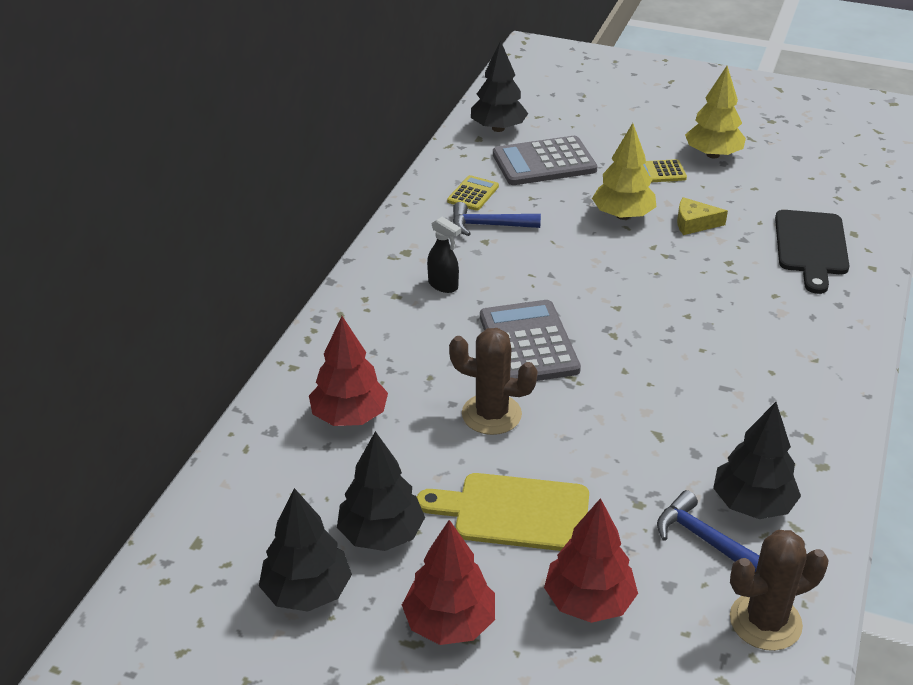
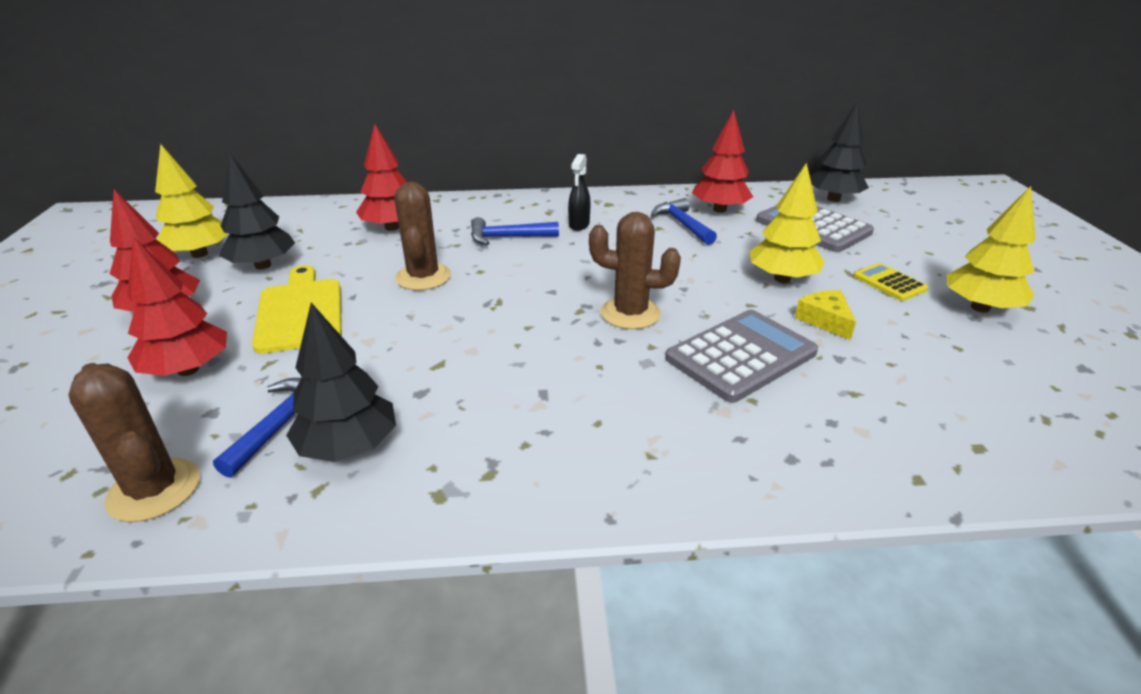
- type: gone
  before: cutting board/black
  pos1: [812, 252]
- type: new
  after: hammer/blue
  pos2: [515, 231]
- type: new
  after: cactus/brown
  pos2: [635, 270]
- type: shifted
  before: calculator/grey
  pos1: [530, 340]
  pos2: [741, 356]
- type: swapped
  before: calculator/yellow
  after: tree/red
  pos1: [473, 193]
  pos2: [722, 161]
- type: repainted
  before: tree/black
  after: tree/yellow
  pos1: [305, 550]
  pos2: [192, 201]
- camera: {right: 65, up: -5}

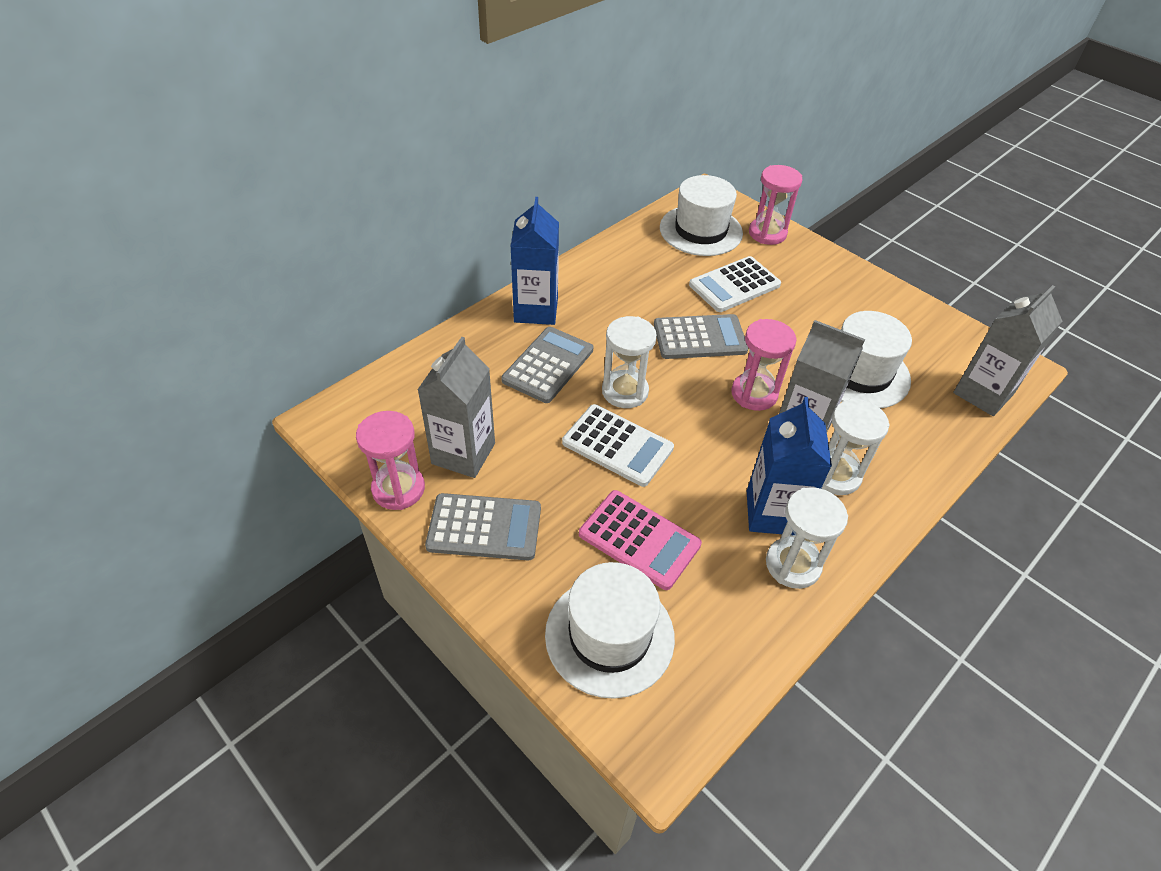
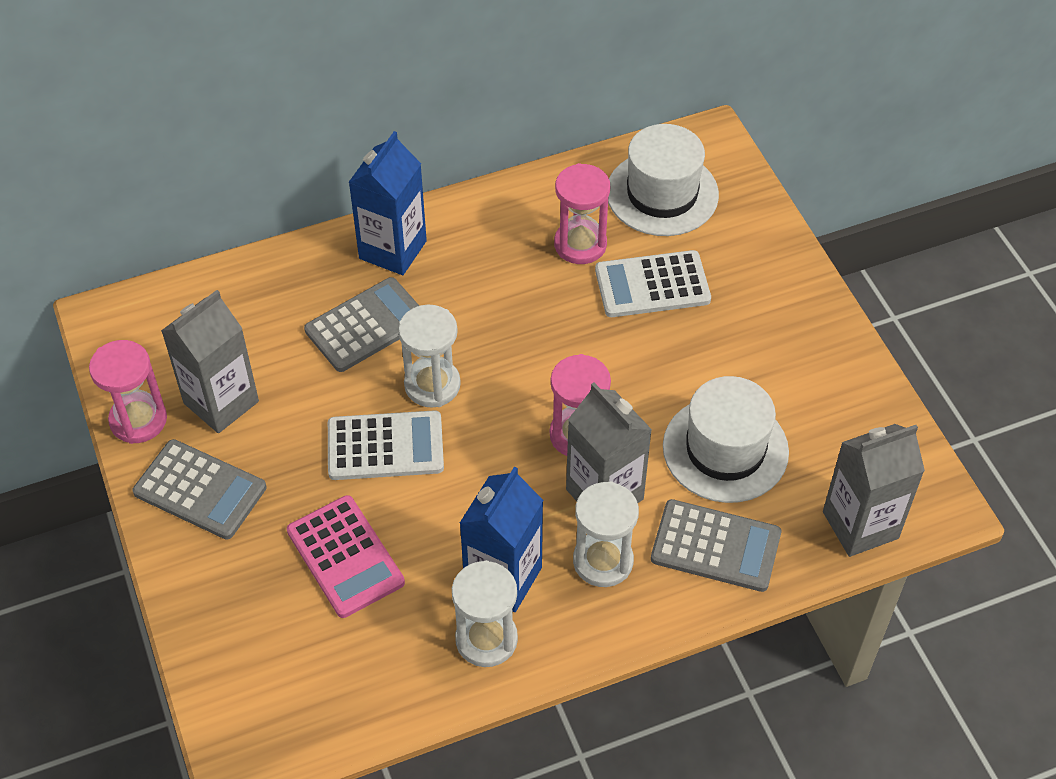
- type: gone
  before: hat/white
  pos1: [610, 630]
- type: shifted
  before: calculator/grey
  pos1: [701, 336]
  pos2: [716, 545]
- type: shifted
  before: hourglass/pink
  pos1: [775, 205]
  pos2: [582, 213]
- type: rotated
  before: calculator/white
  pos1: [618, 445]
  pos2: [386, 445]
  turn: -60
- camera: {right: 25, up: 5}

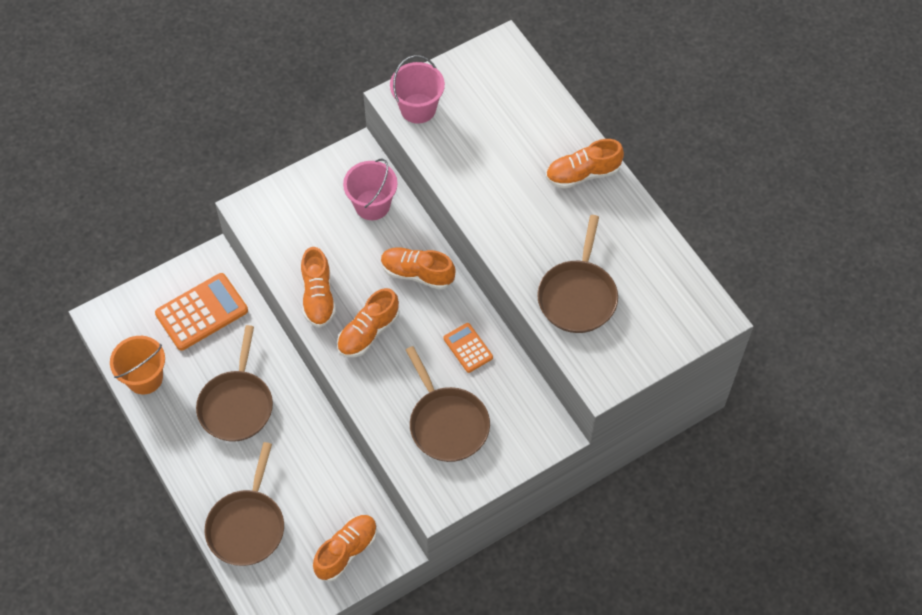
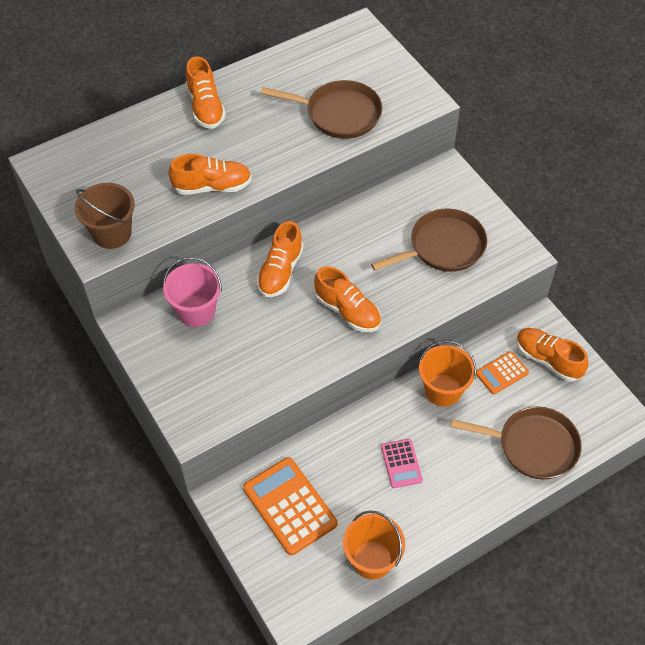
- type: new
  after: bucket/orange
  pos2: [448, 373]
- type: shifted
  before: shoe/orange
  pos1: [318, 287]
  pos2: [210, 174]
- type: shifted
  before: calculator/orange
  pos1: [468, 348]
  pos2: [502, 372]
- type: swapped
  before: pan/brown
  after: calculator/pink
  pos1: [234, 383]
  pos2: [402, 463]
- type: repainted
  before: bucket/pink
  after: bucket/brown
  pos1: [417, 89]
  pos2: [105, 216]
- camera: {right: -90, up: -5}

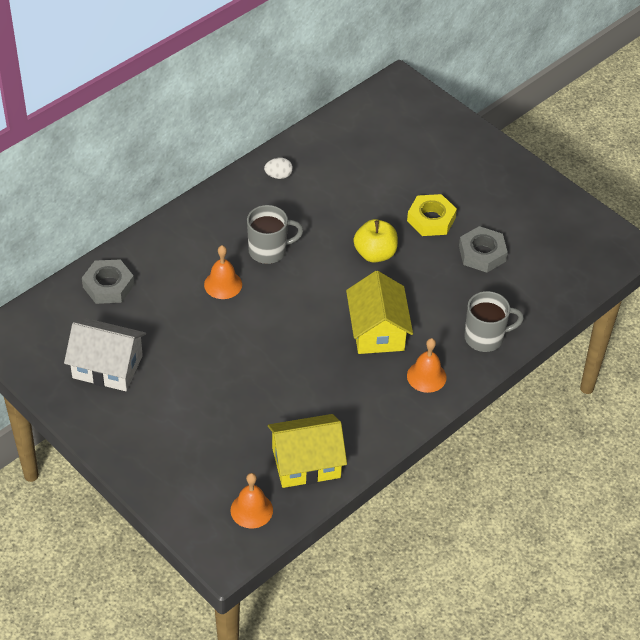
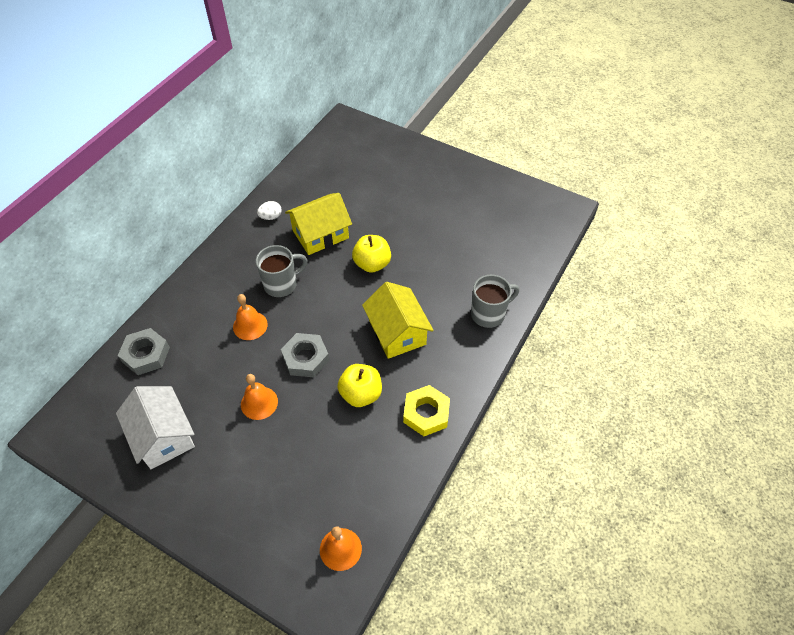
- type: new
  after: apple/yellow
  pos2: [359, 385]
- type: shifted
  before: house/yellow
  pos1: [307, 451]
  pos2: [318, 224]
- type: shifted
  before: nut/yellow
  pos1: [432, 215]
  pos2: [426, 410]
- type: shifted
  before: bell/orange
  pos1: [427, 365]
  pos2: [259, 397]
- type: shifted
  before: nut/grey
  pos1: [483, 249]
  pos2: [305, 355]
- type: rotated
  before: house/white
  pos1: [105, 354]
  pos2: [155, 427]
  turn: 60
- camera: {right: -15, up: 5}

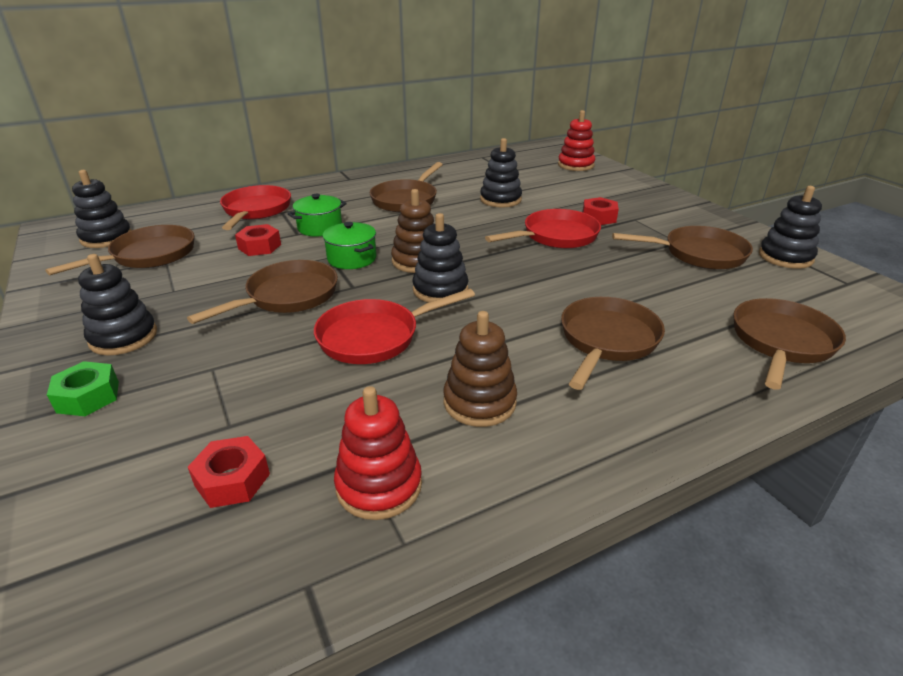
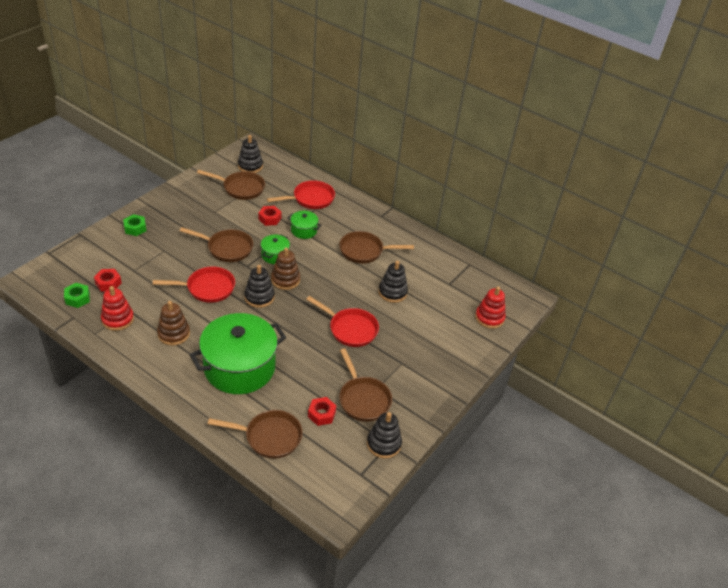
- type: gone
  before: stacking toy/black
  pos1: [117, 304]
- type: new
  after: nut/green
  pos2: [77, 295]
- type: shifted
  before: nut/red
  pos1: [601, 211]
  pos2: [322, 411]
- type: swapped
  before: pan/brown
  after: pot/green
  pos1: [613, 343]
  pos2: [238, 353]
- type: rotated
  before: pan/red
  pos1: [394, 326]
  pos2: [194, 284]
  turn: 135
- camera: {right: 60, up: 10}

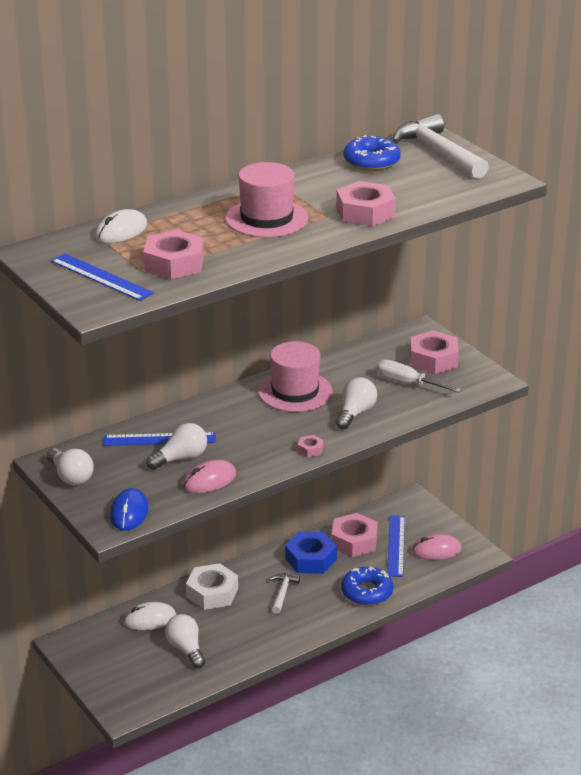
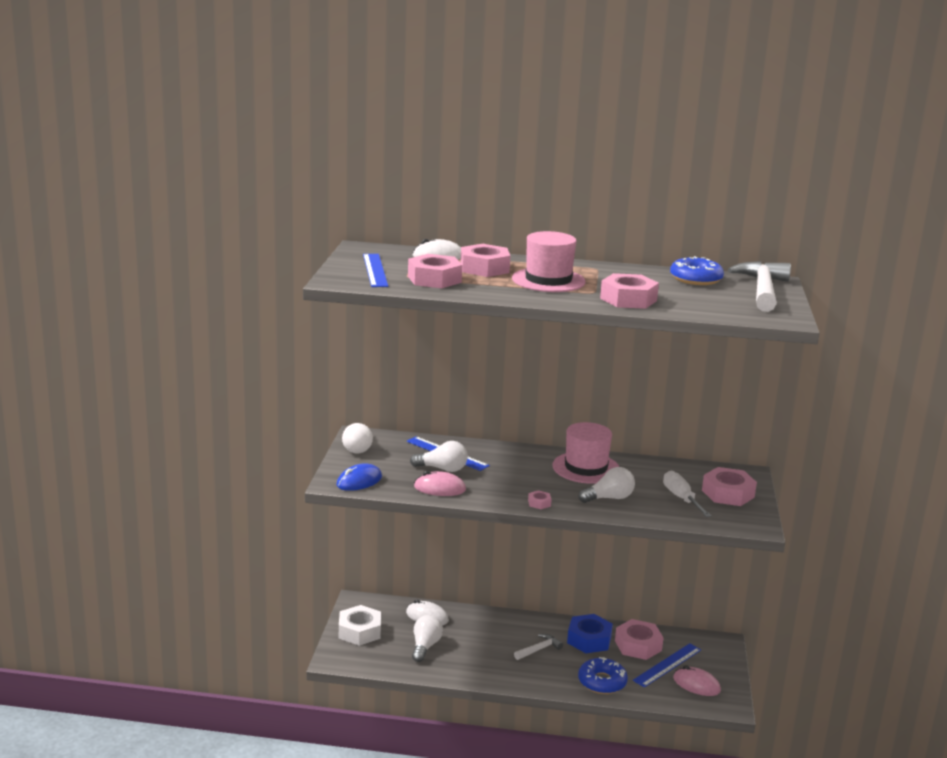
- type: new
  after: nut/pink
  pos2: [485, 260]
- type: shifted
  before: nut/white
  pos1: [212, 586]
  pos2: [360, 625]
- camera: {right: 40, up: -10}

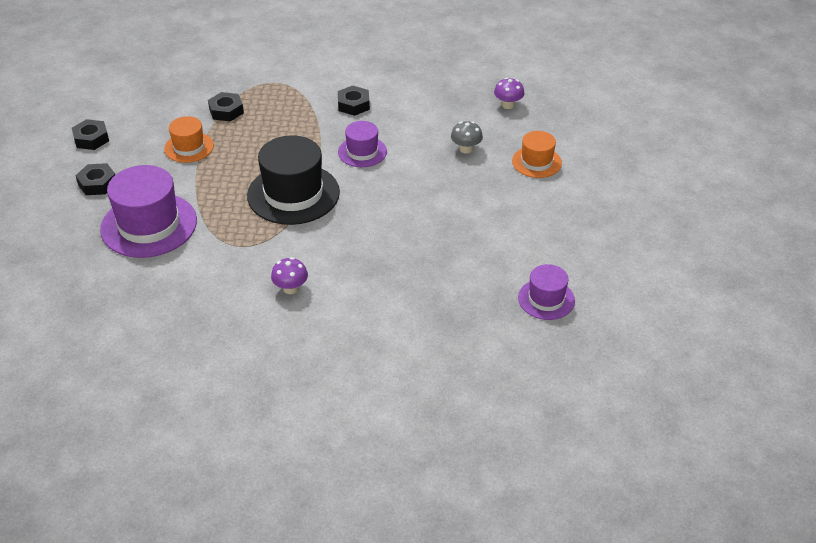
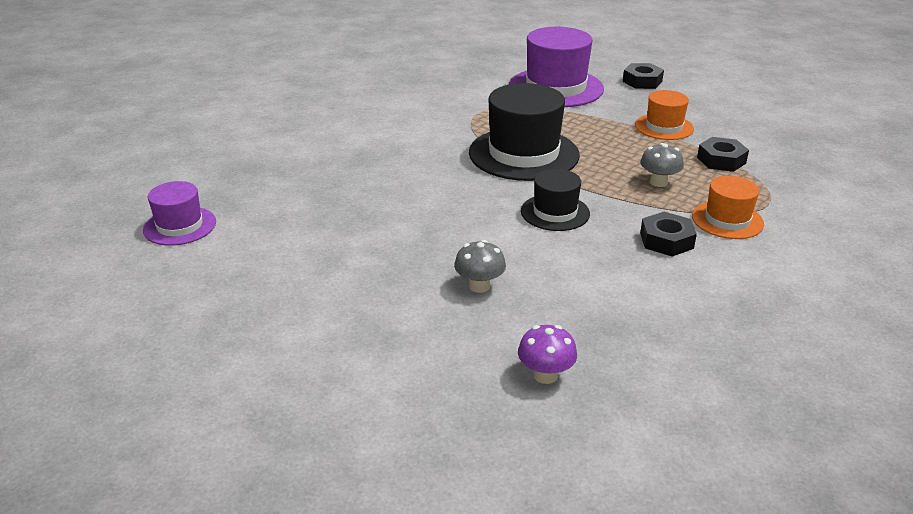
- type: gone
  before: nut/black
  pos1: [90, 134]
- type: gone
  before: mushroom/purple
  pos1: [289, 275]
- type: new
  after: mushroom/grey
  pos2: [662, 165]
- type: shifted
  before: hat/orange
  pos1: [537, 154]
  pos2: [728, 207]
- type: repainted
  before: hat/purple
  after: hat/black
  pos1: [362, 144]
  pos2: [555, 200]
- camera: {right: 125, up: -10}

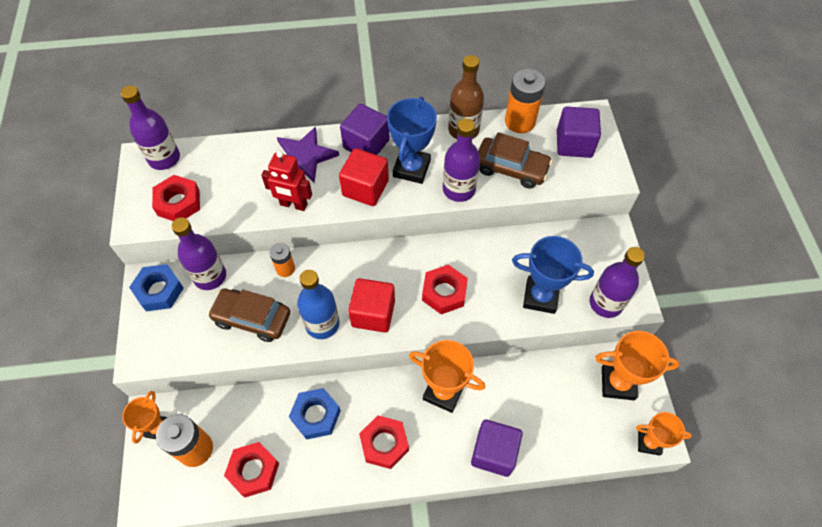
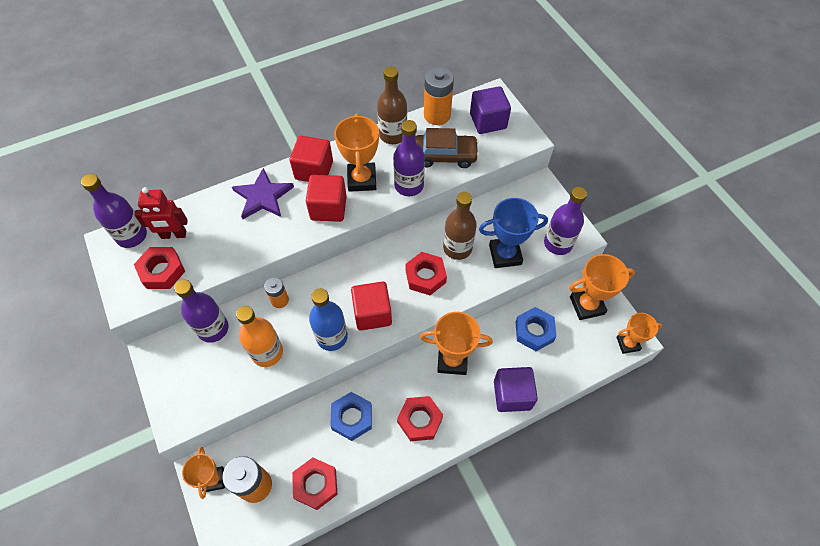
- type: new
  after: bottle/brown
  pos2: [460, 226]
- type: shifted
  before: nut/blue
  pos1: [156, 287]
  pos2: [536, 329]
- type: shifted
  before: robot/red
  pos1: [286, 181]
  pos2: [161, 213]
- type: swapped
  before: car/brown
  after: bottle/orange
  pos1: [249, 315]
  pos2: [259, 336]
- type: repainted
  before: cube/purple
  after: cube/red
  pos1: [365, 129]
  pos2: [311, 159]
- type: repainted
  before: trophy/blue
  after: trophy/orange
  pos1: [412, 140]
  pos2: [356, 153]
- camera: {right: -20, up: 0}

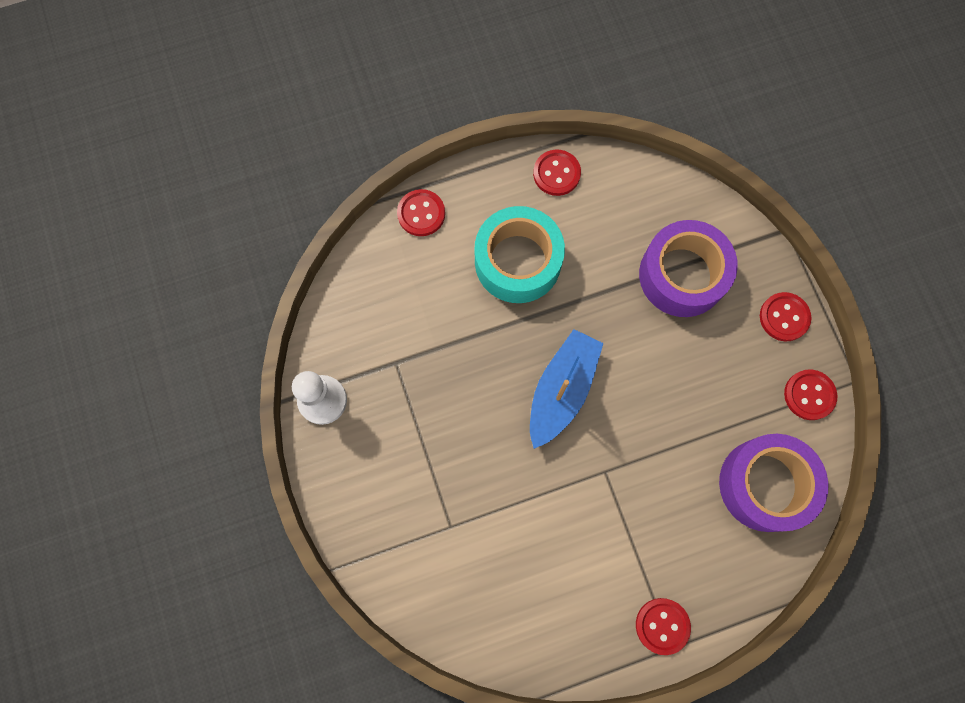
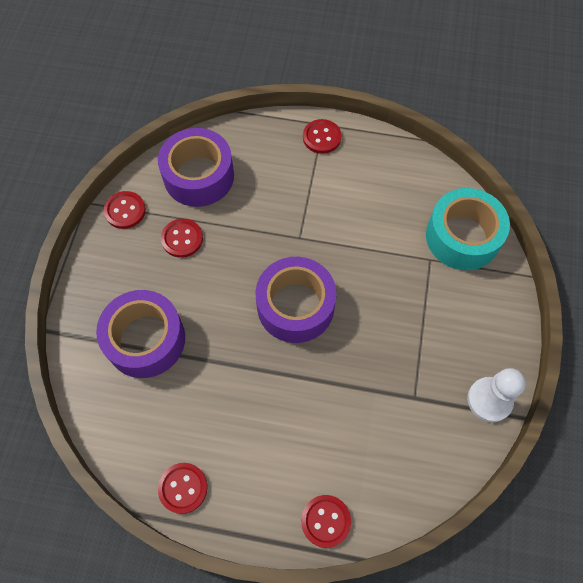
- type: shifted
  before: tape/turquoise
  pos1: [520, 254]
  pos2: [468, 229]
- type: shifted
  before: button/red
  pos1: [785, 316]
  pos2: [182, 238]
- type: swapped
  before: boat/blue
  after: tape/purple
  pos1: [567, 389]
  pos2: [296, 300]
- camera: {right: -150, up: -10}

